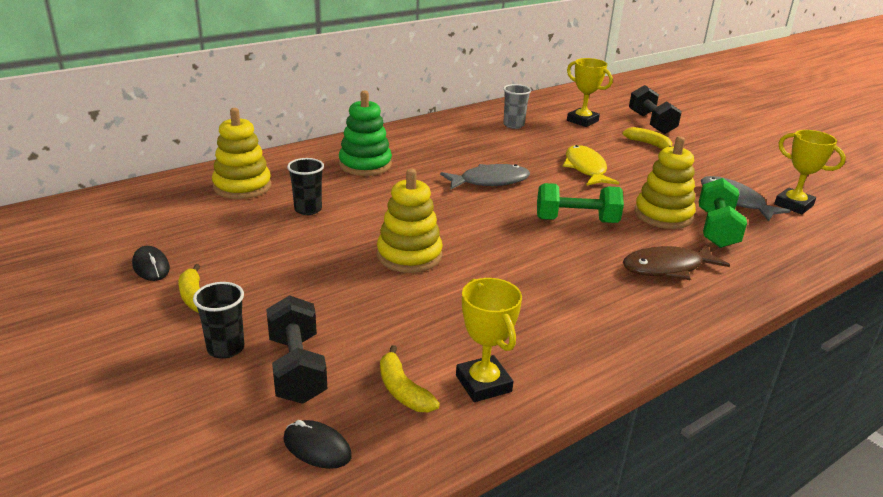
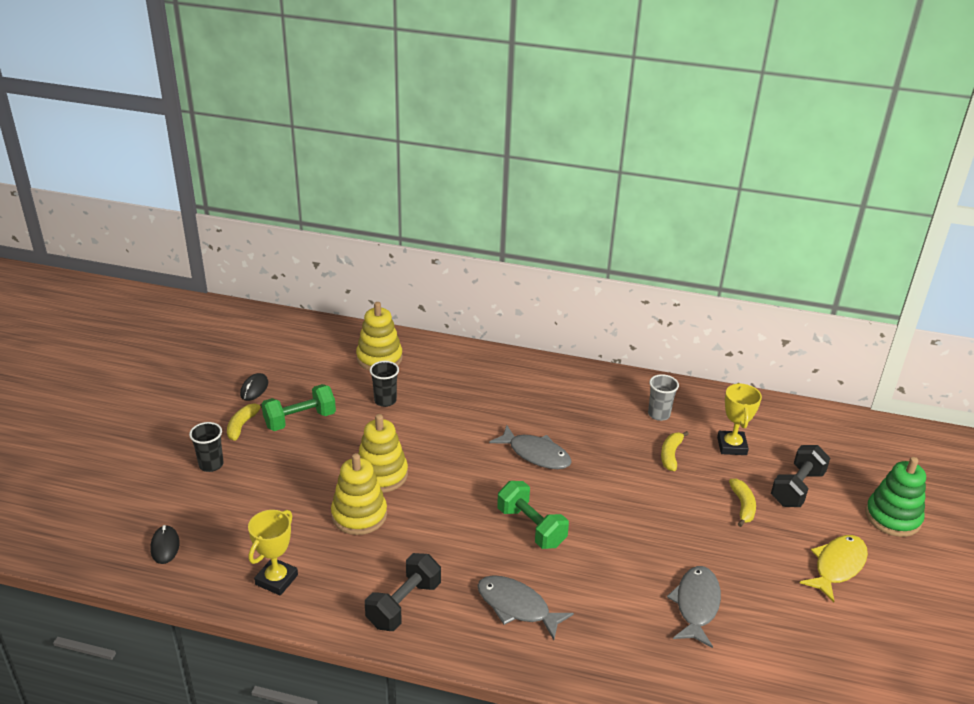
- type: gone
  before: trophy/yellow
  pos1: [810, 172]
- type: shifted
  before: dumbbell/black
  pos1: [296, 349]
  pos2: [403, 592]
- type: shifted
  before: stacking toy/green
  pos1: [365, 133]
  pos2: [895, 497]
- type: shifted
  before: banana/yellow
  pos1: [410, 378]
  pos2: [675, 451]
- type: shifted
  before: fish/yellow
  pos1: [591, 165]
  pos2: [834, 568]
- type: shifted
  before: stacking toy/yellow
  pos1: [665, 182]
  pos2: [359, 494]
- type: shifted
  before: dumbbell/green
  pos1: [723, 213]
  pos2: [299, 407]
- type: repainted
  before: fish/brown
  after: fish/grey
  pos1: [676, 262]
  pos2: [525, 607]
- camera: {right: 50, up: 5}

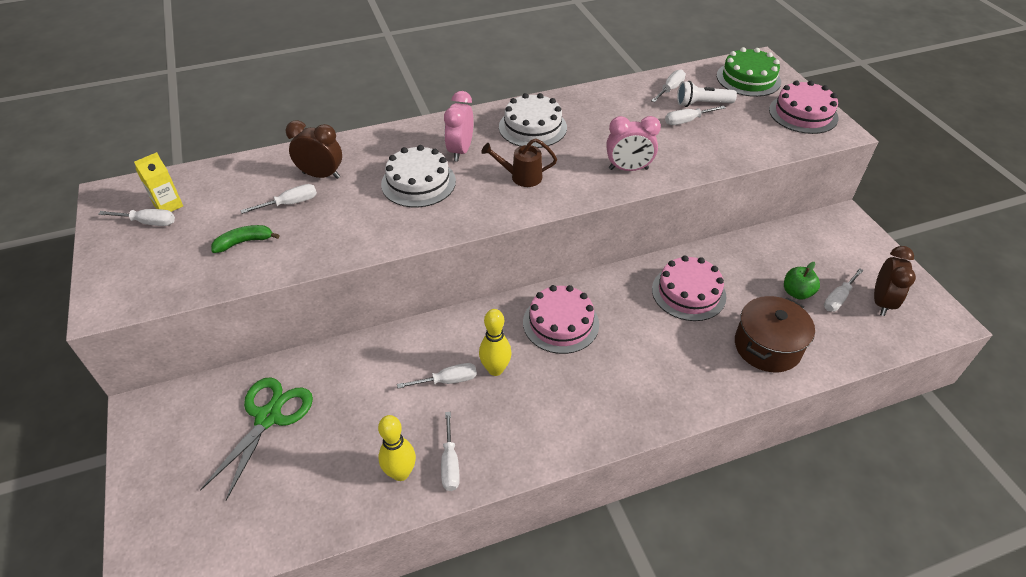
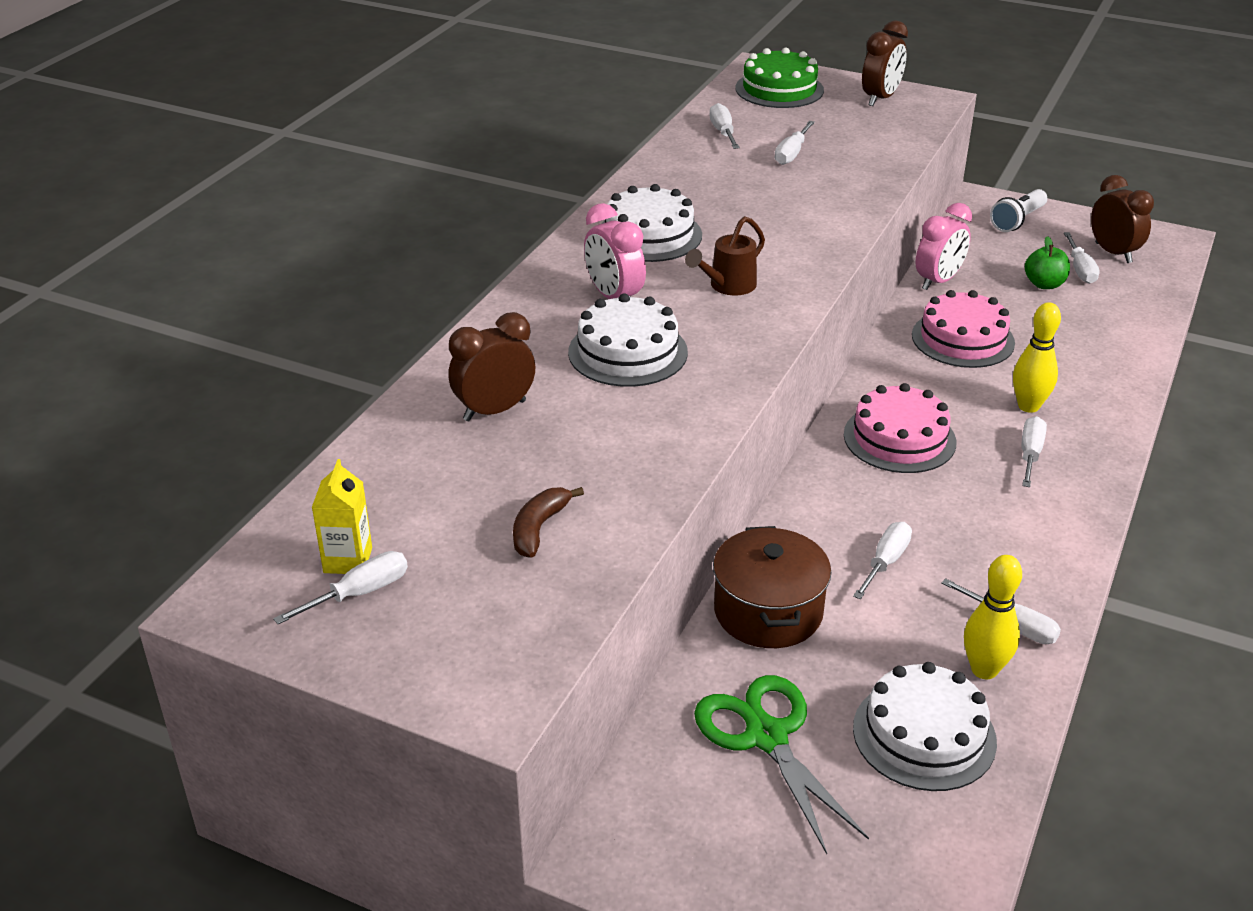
- type: new
  after: cake/white
  pos2: [925, 726]
- type: shifted
  before: screwdriver/white
  pos1: [278, 199]
  pos2: [1034, 451]
- type: shifted
  before: bowling pin/yellow
  pos1: [495, 342]
  pos2: [1037, 357]
- type: shifted
  before: clock/pink
  pos1: [633, 143]
  pos2: [944, 246]
- type: shifted
  before: flashlight/white
  pos1: [707, 94]
  pos2: [1018, 210]
- type: shifted
  before: pot/brown
  pos1: [775, 334]
  pos2: [772, 587]
- type: swapped
  before: cake/pink
  after: clock/brown
  pos1: [803, 107]
  pos2: [885, 63]
- type: repainted
  before: banana/green
  after: banana/brown
  pos1: [245, 239]
  pos2: [548, 522]
- camera: {right: -45, up: -10}

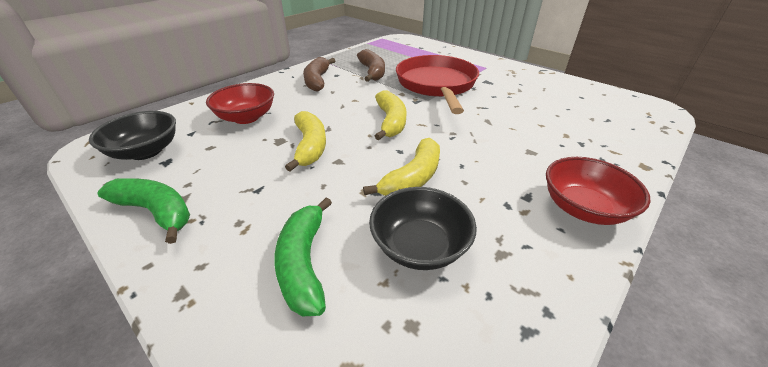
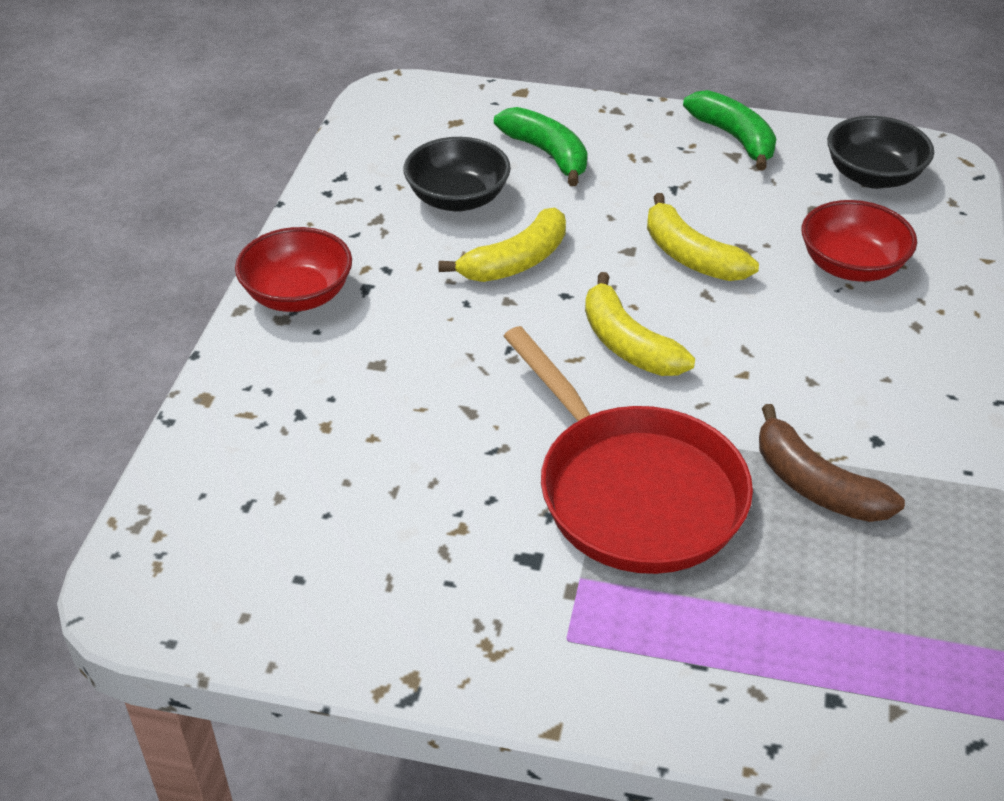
- type: gone
  before: banana/brown
  pos1: [319, 74]
- type: rotated
  before: banana/green
  pos1: [143, 211]
  pos2: [730, 130]
  turn: -120
- type: rotated
  before: banana/yellow
  pos1: [401, 167]
  pos2: [502, 245]
  turn: -135
- camera: {right: 150, up: 5}

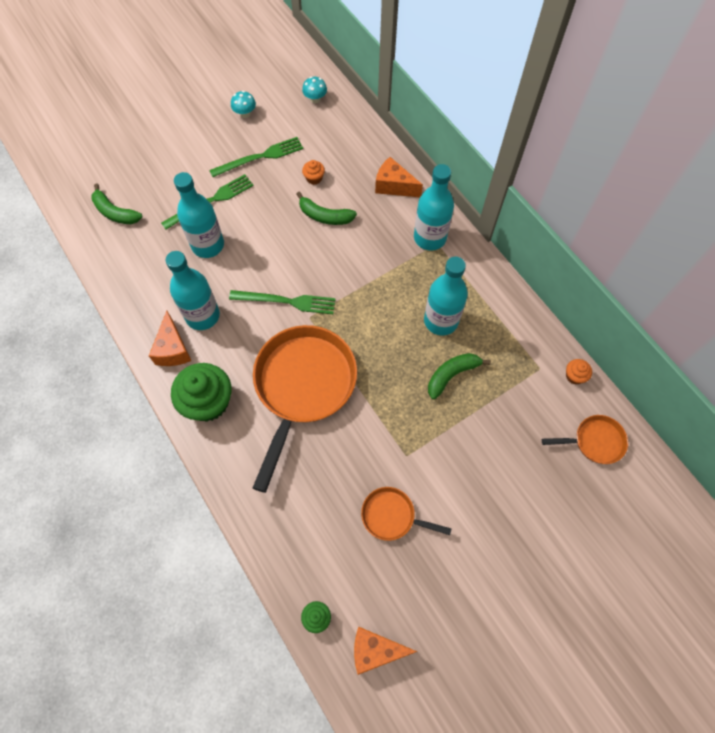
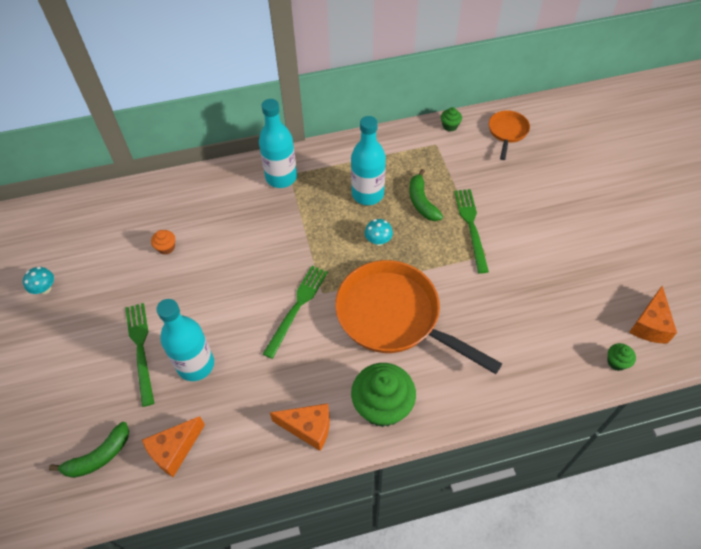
- type: gone
  before: bottle/turquoise
  pos1: [193, 290]
- type: gone
  before: banana/green
  pos1: [327, 208]
- type: gone
  before: pan/orange
  pos1: [406, 514]
- type: shifted
  before: fork/green
  pos1: [256, 157]
  pos2: [471, 231]
- type: shifted
  before: mushroom/turquoise
  pos1: [314, 89]
  pos2: [379, 232]
- type: shifted
  before: cheese/orange
  pos1: [399, 177]
  pos2: [173, 446]
- type: repainted
  before: cupcake/orange
  after: cupcake/green
  pos1: [579, 371]
  pos2: [451, 119]
- camera: {right: -70, up: -10}

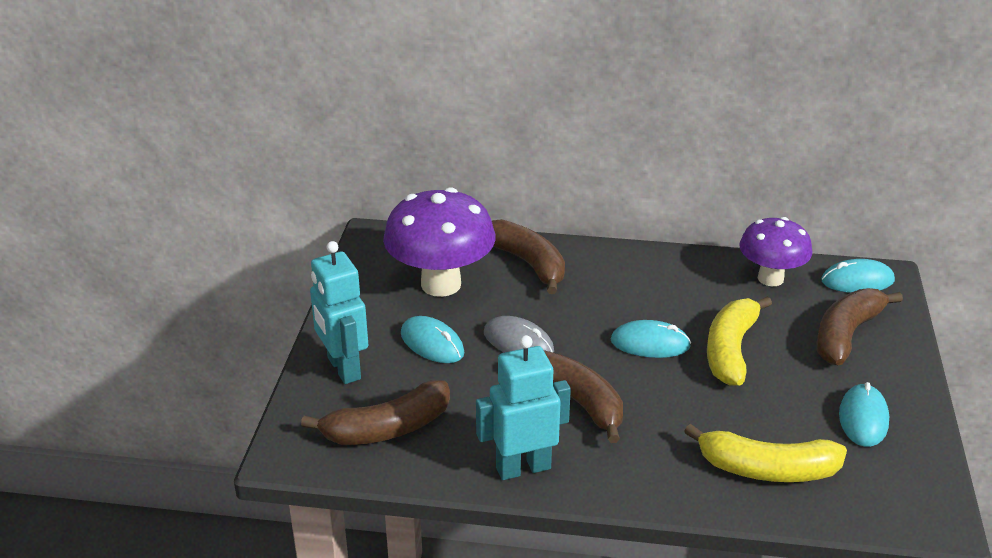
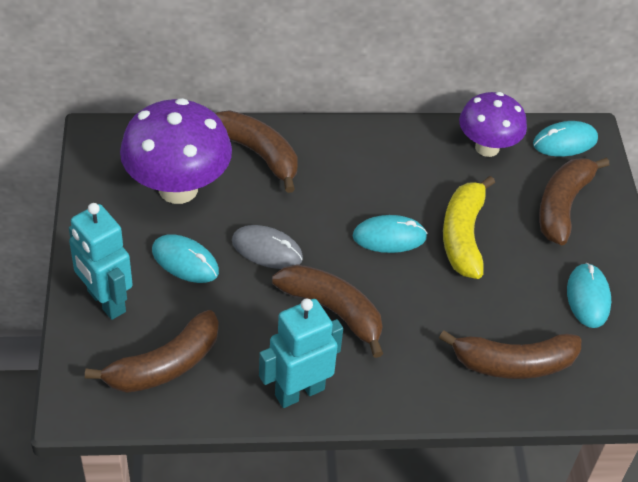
- type: repainted
  before: banana/yellow
  after: banana/brown
  pos1: [765, 453]
  pos2: [510, 354]
- camera: {right: -15, up: 15}

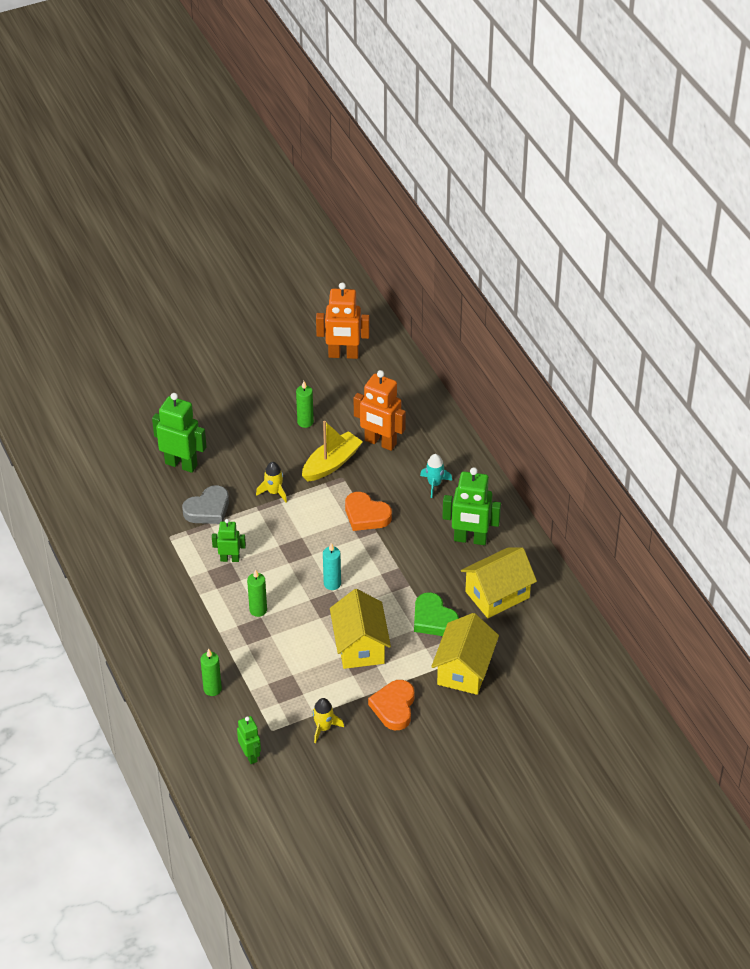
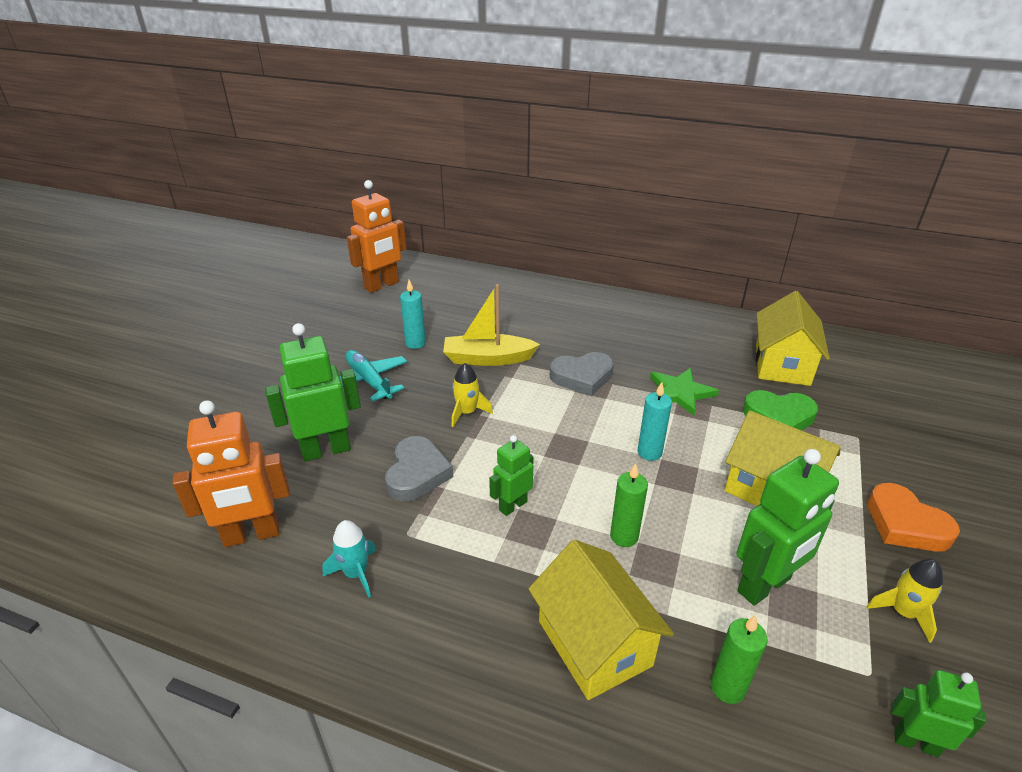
- type: new
  after: plane/turquoise
  pos2: [373, 375]
- type: new
  after: star/green
  pos2: [684, 392]
- type: shifted
  before: robot/orange
  pos1: [380, 410]
  pos2: [231, 473]
- type: shifted
  before: rocket/turquoise
  pos1: [436, 476]
  pos2: [349, 559]
- type: shifted
  before: house/yellow
  pos1: [465, 654]
  pos2: [601, 620]
- type: shifted
  before: robot/green
  pos1: [471, 506]
  pos2: [788, 527]
- type: repainted
  before: candle/green
  after: candle/turquoise
  pos1: [305, 404]
  pos2: [413, 314]
- type: repainted
  before: heart/orange
  after: heart/grey
  pos1: [368, 511]
  pos2: [582, 374]
- type: rotated
  before: boat/yellow
  pos1: [332, 451]
  pos2: [491, 325]
  turn: -90
- camera: {right: -45, up: -10}

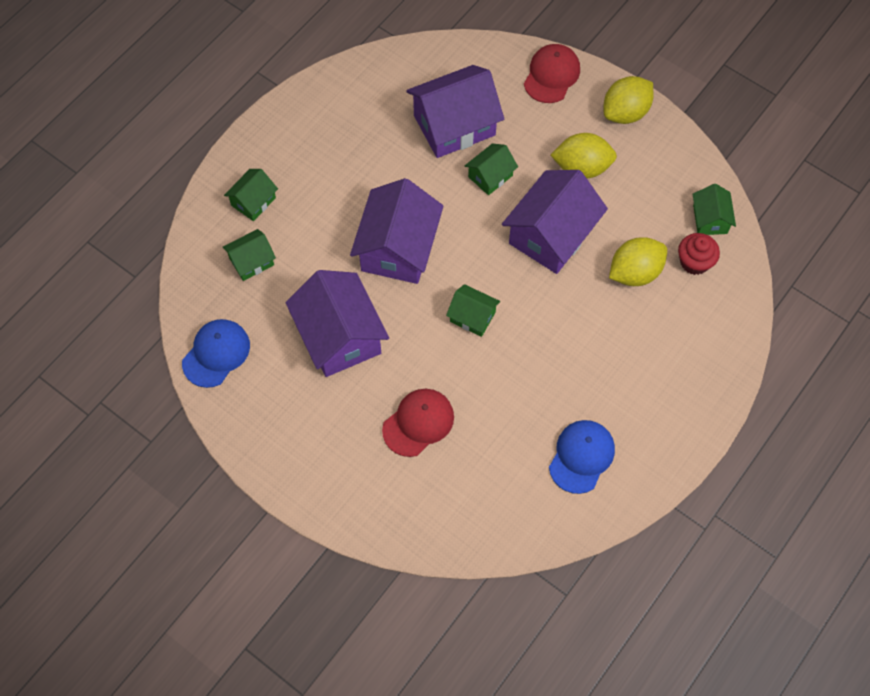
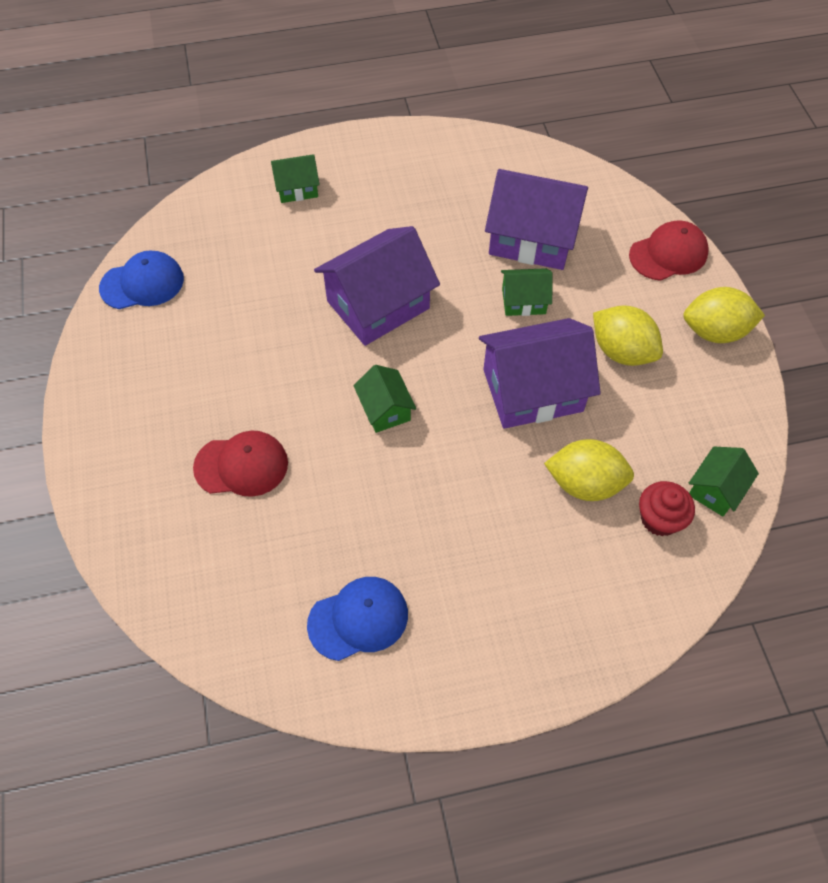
- type: gone
  before: house/green
  pos1: [249, 255]
- type: gone
  before: house/purple
  pos1: [337, 323]
- camera: {right: 40, up: -5}

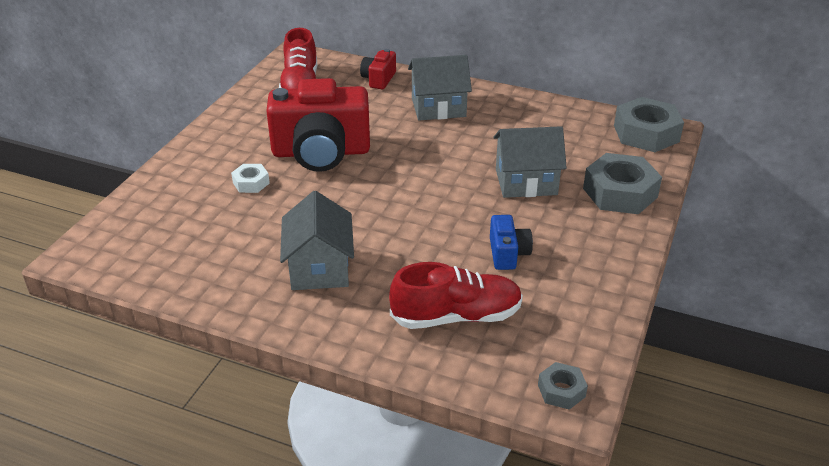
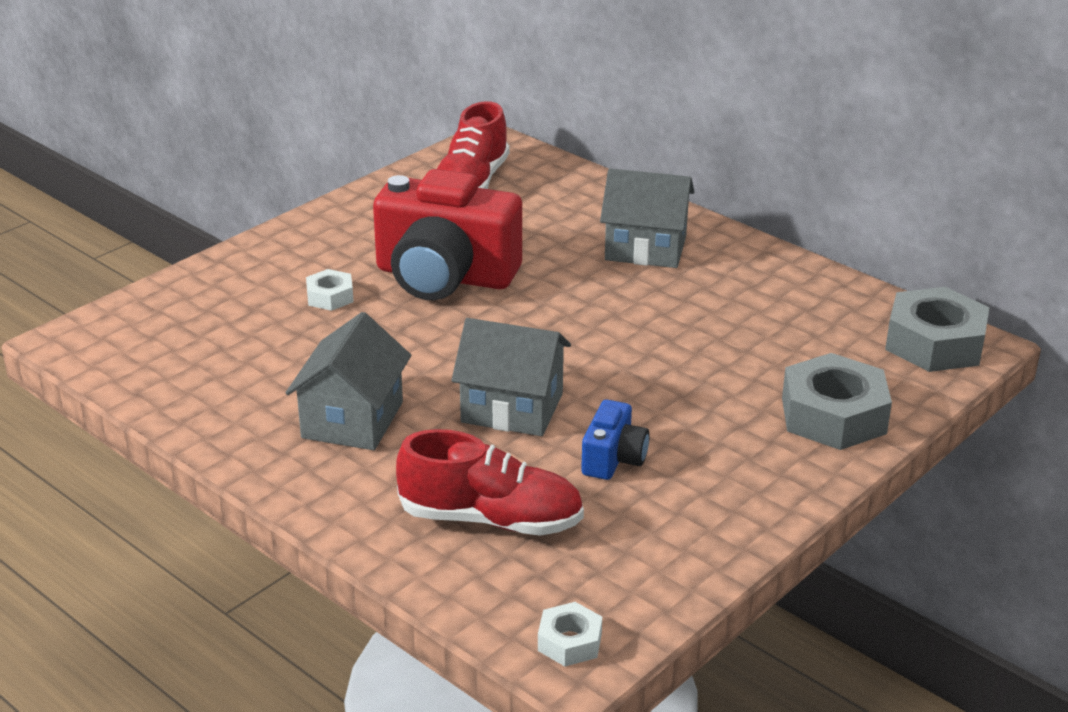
- type: gone
  before: camera/red
  pos1: [378, 69]
- type: shifted
  before: house/grey
  pos1: [530, 162]
  pos2: [511, 377]
- type: repainted
  before: nut/grey
  after: nut/white
  pos1: [563, 386]
  pos2: [570, 634]
- camera: {right: 20, up: -5}

